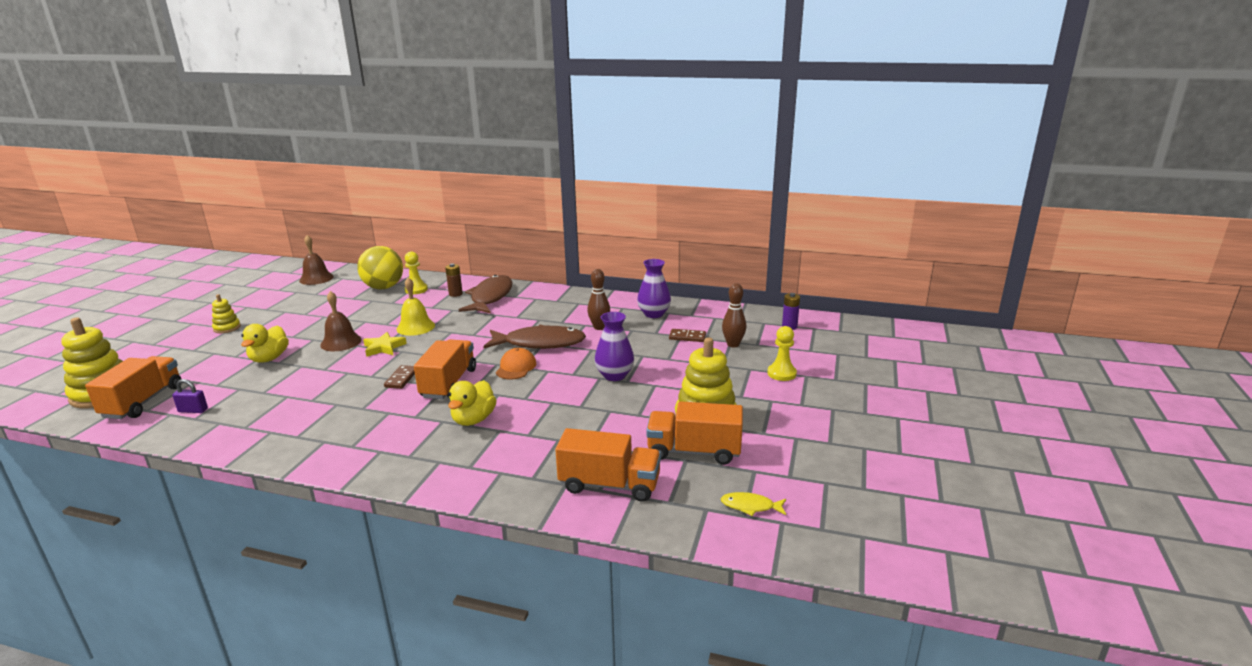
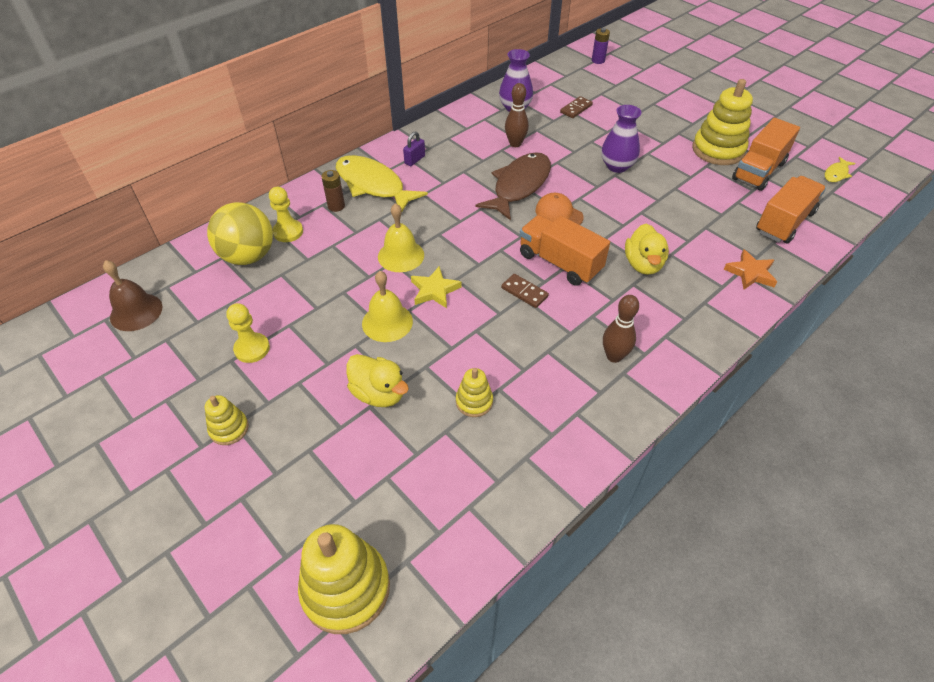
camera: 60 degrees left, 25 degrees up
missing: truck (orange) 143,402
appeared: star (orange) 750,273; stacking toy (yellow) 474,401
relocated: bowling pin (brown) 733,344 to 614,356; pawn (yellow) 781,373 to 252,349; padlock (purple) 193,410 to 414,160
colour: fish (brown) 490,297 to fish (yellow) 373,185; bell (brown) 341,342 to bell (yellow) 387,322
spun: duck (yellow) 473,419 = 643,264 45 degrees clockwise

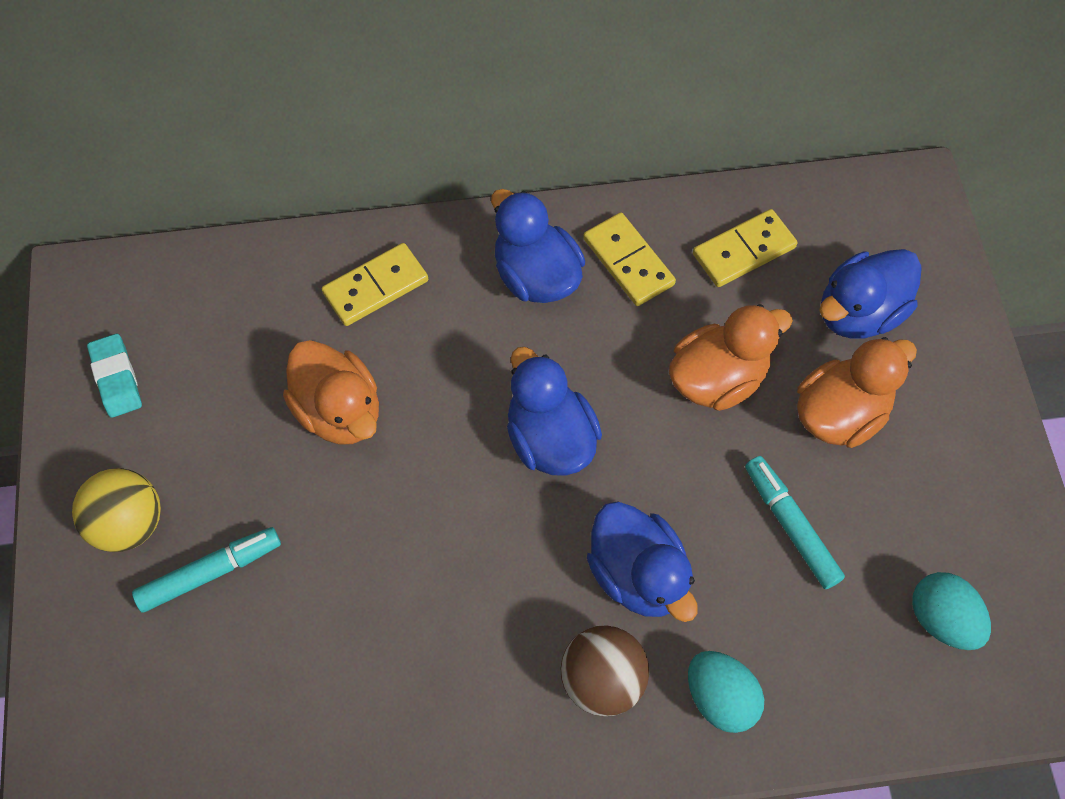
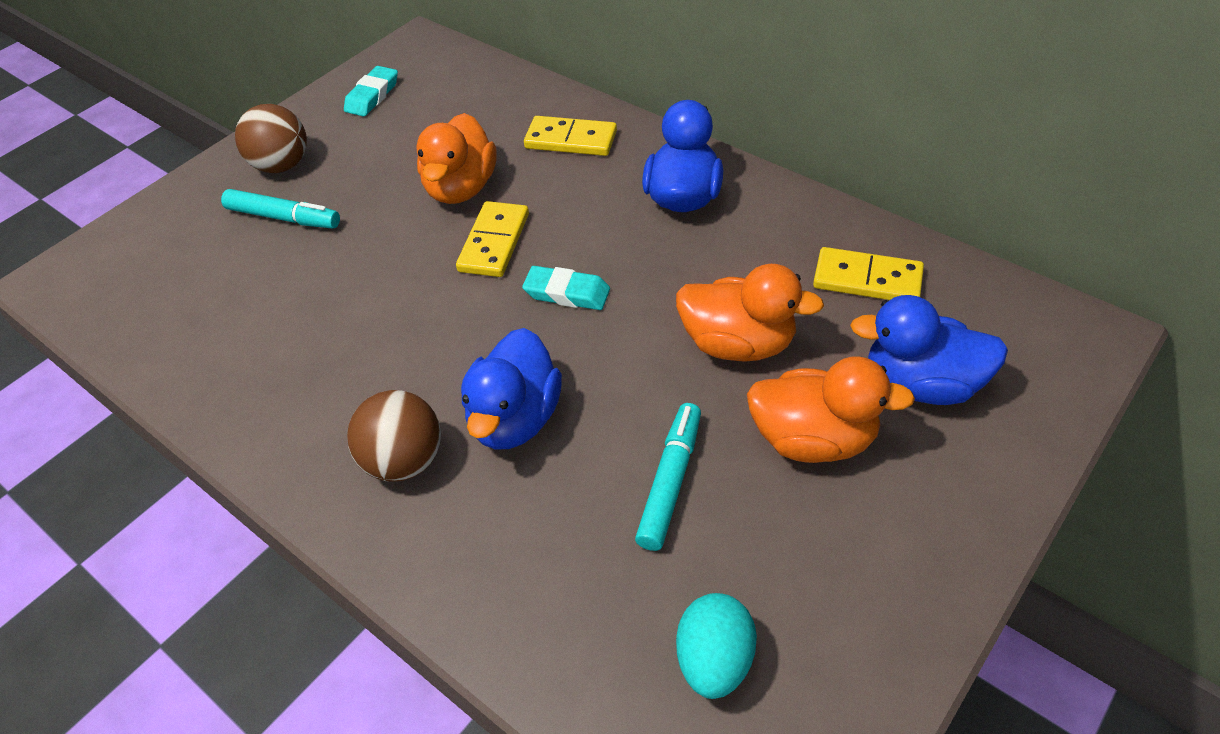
camera: 50 degrees right, 15 degrees down
missing: egg (turquoise) 720,697
relocated: domino (yellow) 628,261 to 494,242
exchanged: duck (blue) 550,438 to eraser (turquoise) 567,293
colour: ball (yellow) 129,523 to ball (brown) 282,165

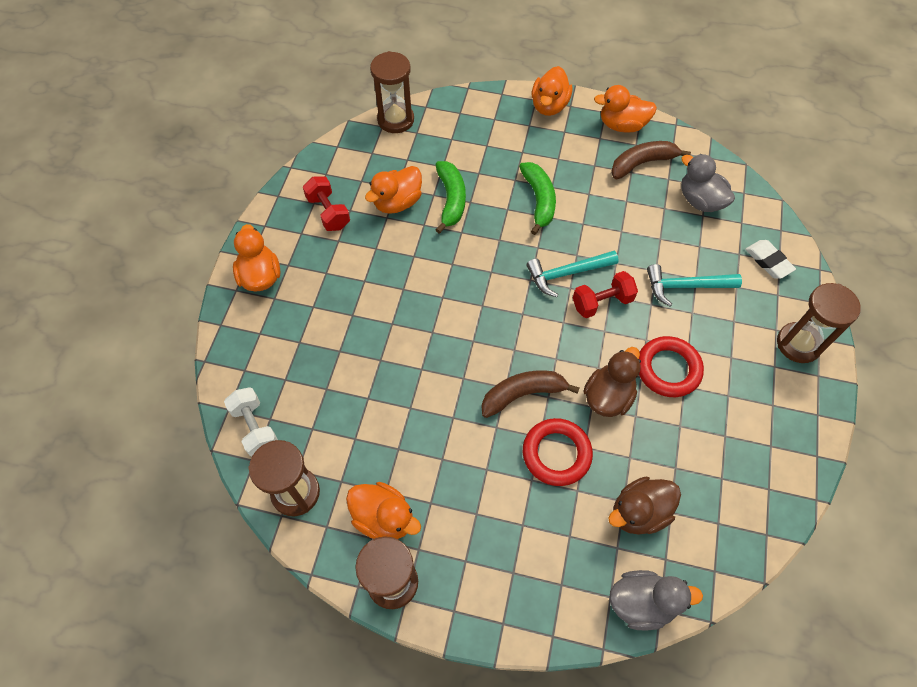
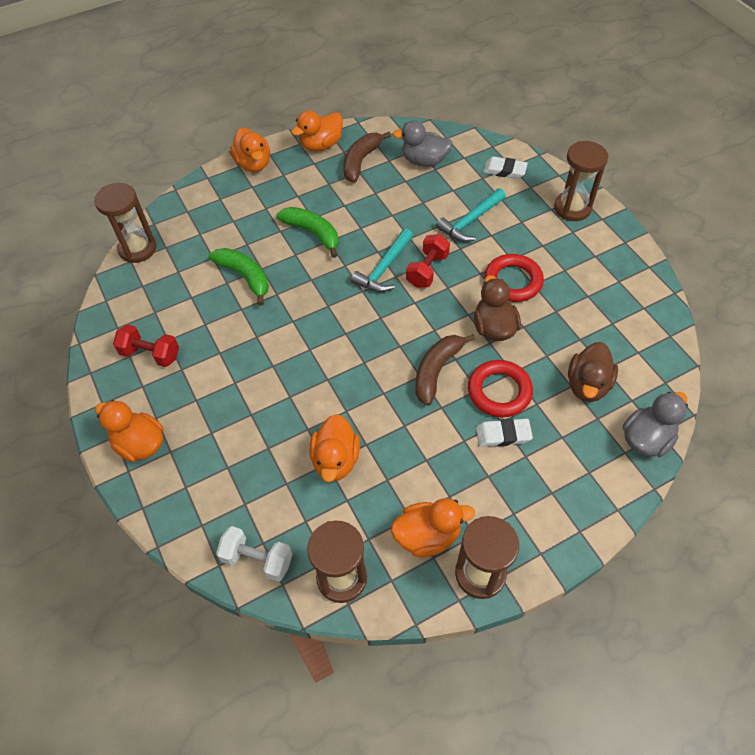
camera: 40 degrees left, 5 degrees down
appeared: eraser (white) 503,435
relocated: duck (orange) 397,202 to 335,460

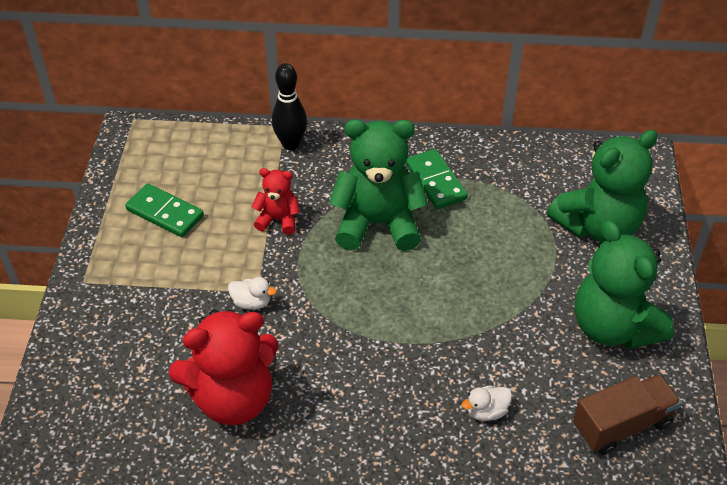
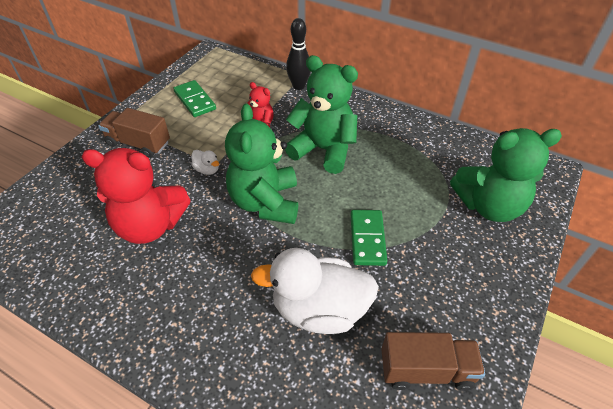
camera: 25 degrees right, 0 degrees up
appeared: truck (brown) 138,143
relocated: domino (green) 436,181 to 367,239; teddy bear (green) 613,326 to 265,202
size: duck (white) 486,411 = 319,310 x2.48

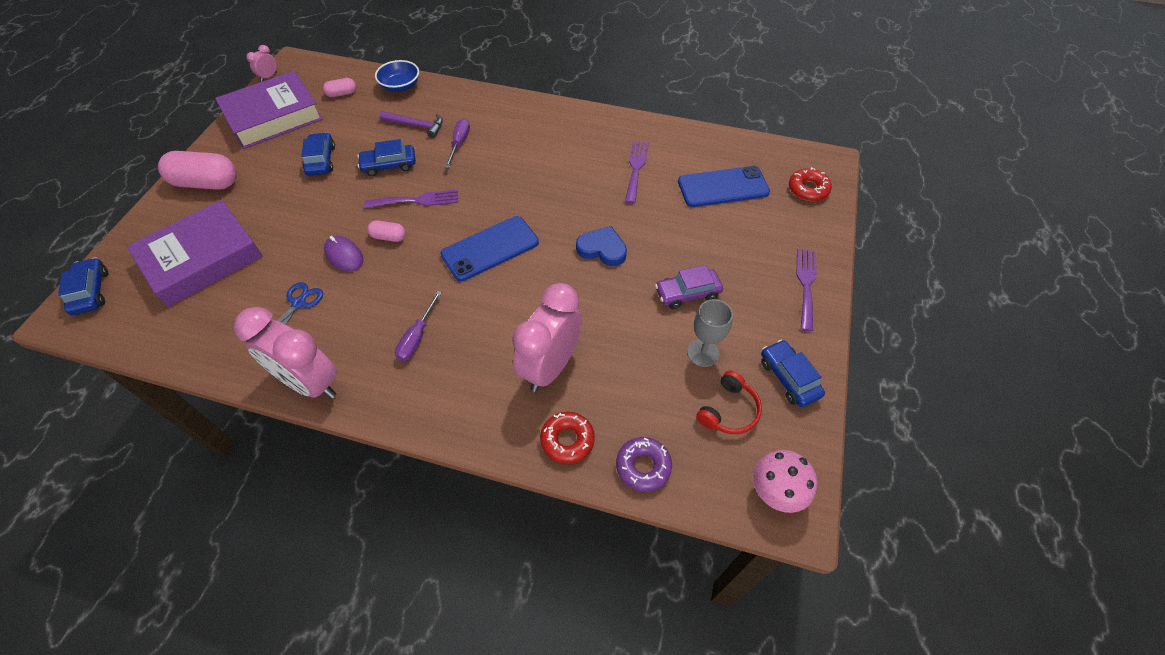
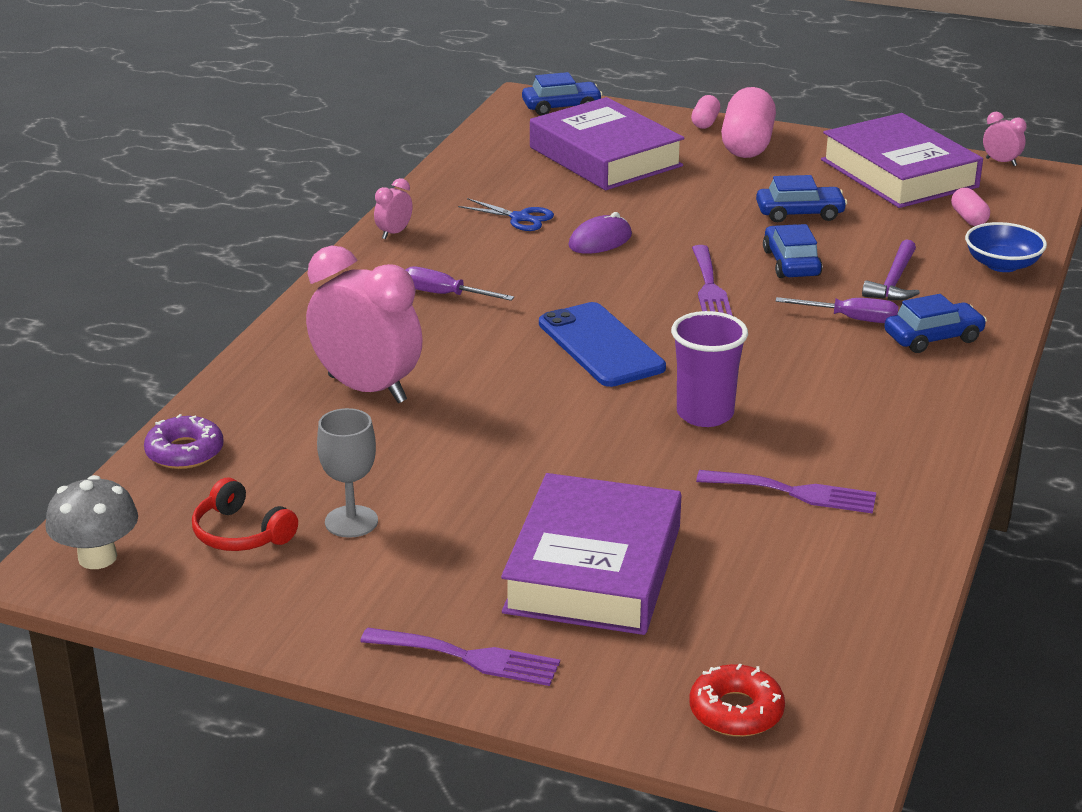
camera: 95 degrees right, 25 degrees down
missing: phone (blue) 723,187; heart (blue) 602,249; car (purple) 687,293; donut (red) 567,440
appeared: cup (purple) 705,414; book (purple) 593,569
relocated: capsule (pink) 388,237 to 705,122; car (blue) 788,378 to 933,338
colour: mushroom (pink) 776,491 to mushroom (grey) 97,557
size: clock (pink) 310,383 = 394,233 x0.43

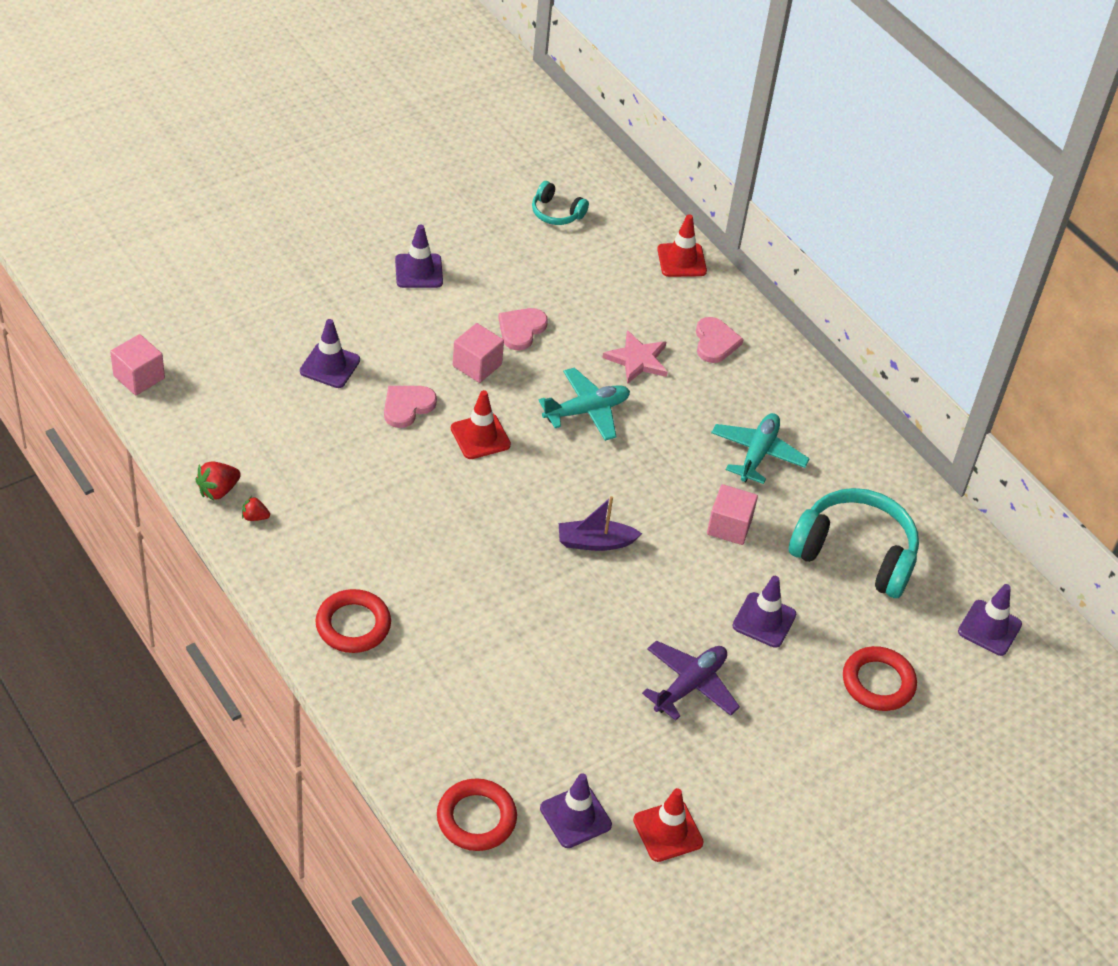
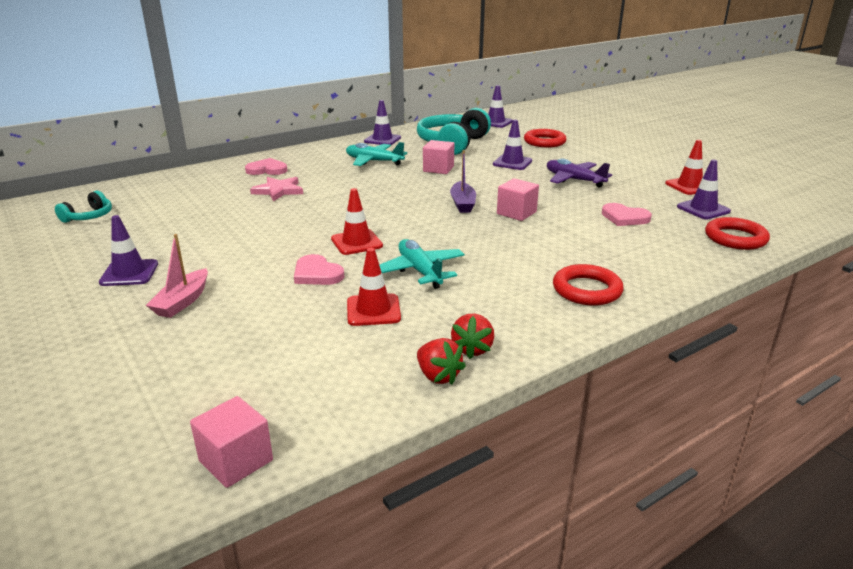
camera: 85 degrees left, 20 degrees down
appeared: boat (pink) 182,301
relocated: traffic cone (red) 681,260 to 373,310; heart (pink) 521,329 to 624,217; traffic cone (purple) 330,366 to 382,140; cube (pink) 477,365 to 516,213; plane (turquoise) 586,411 to 420,271
size: strawberry (red) 255,517 = 472,349 x1.61

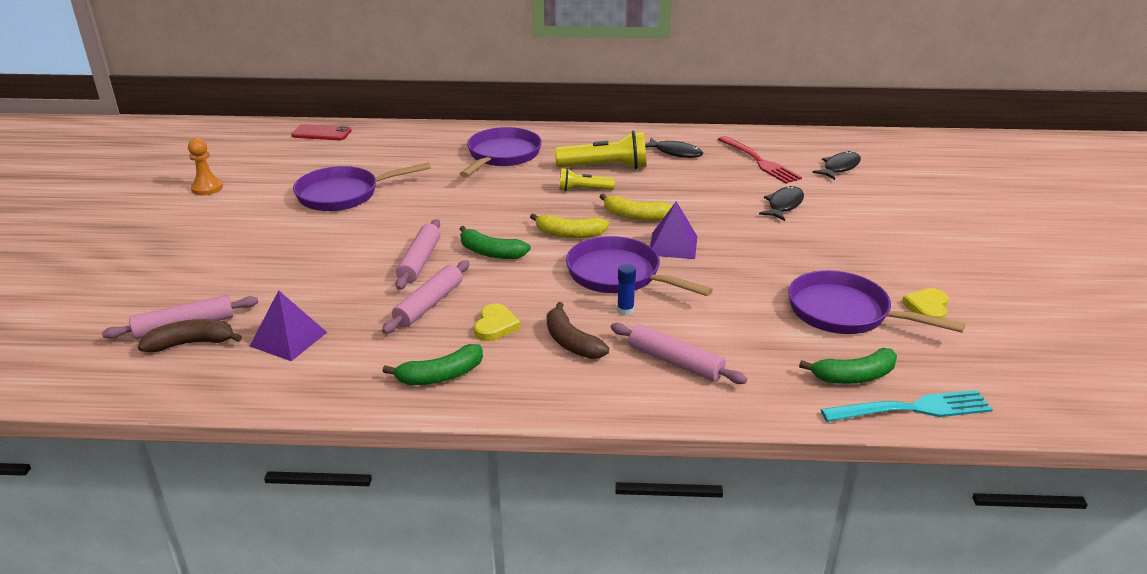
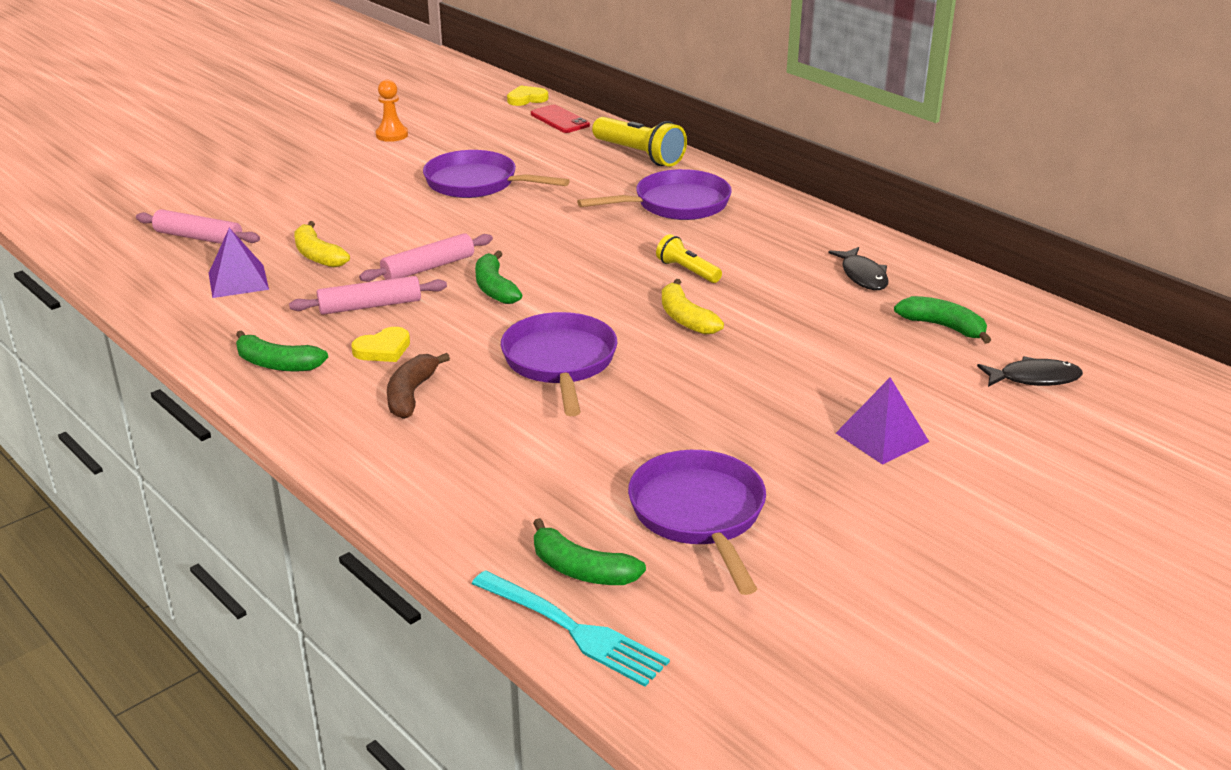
camera: 45 degrees right, 0 degrees up
missing: fish (black) 784,205; glue stick (blue) 625,310; banana (brown) 191,343; rolling pin (pink) 675,362
relocated: flashlight (yellow) 605,167 to 640,155; pyramid (purple) 673,245 to 882,437; banana (yellow) 569,234 to 317,255; heart (yellow) 927,308 to 526,99
exchanged: fork (red) 759,161 to banana (green) 943,327

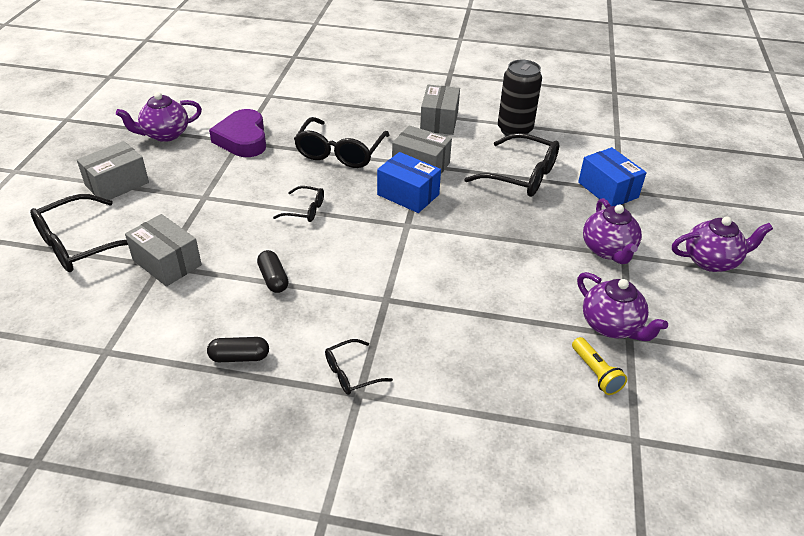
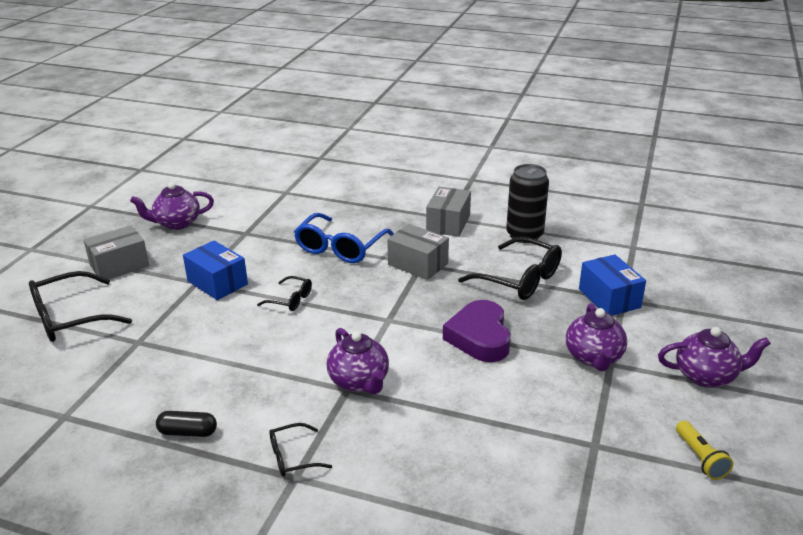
camera: 10 degrees right, 10 degrees down
missing: box (grey) 167,262; capsule (black) 273,279
relocated: heart (purple) 243,139 to 479,337; box (blue) 408,194 to 217,283; teapot (purple) 611,326 to 359,382; flashlight (yellow) 596,373 to 700,458
colour: glasses (black) 340,152 to glasses (blue) 340,248

